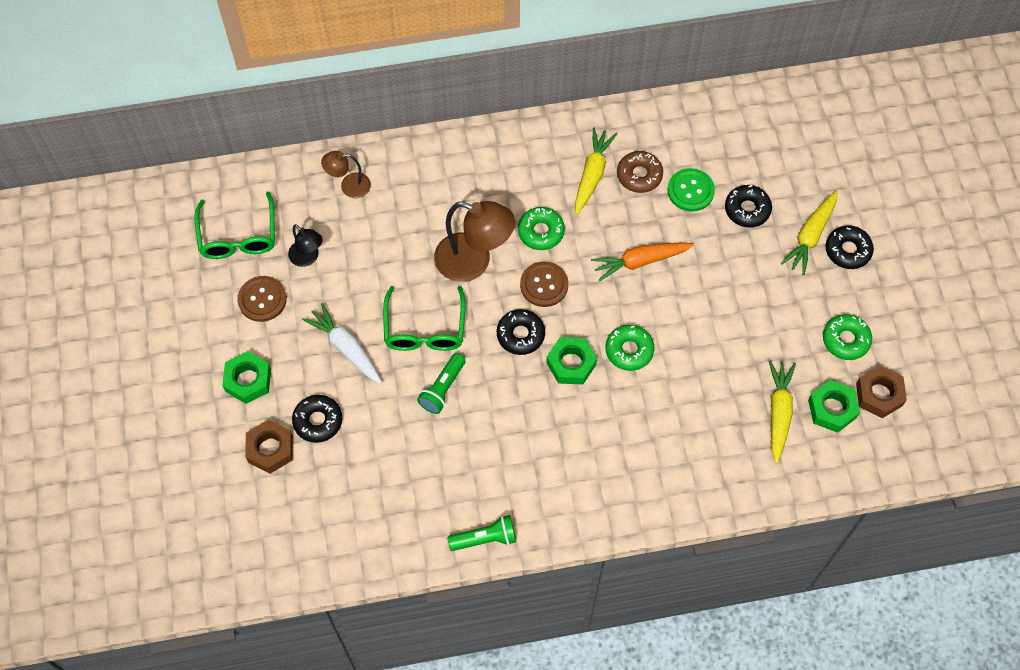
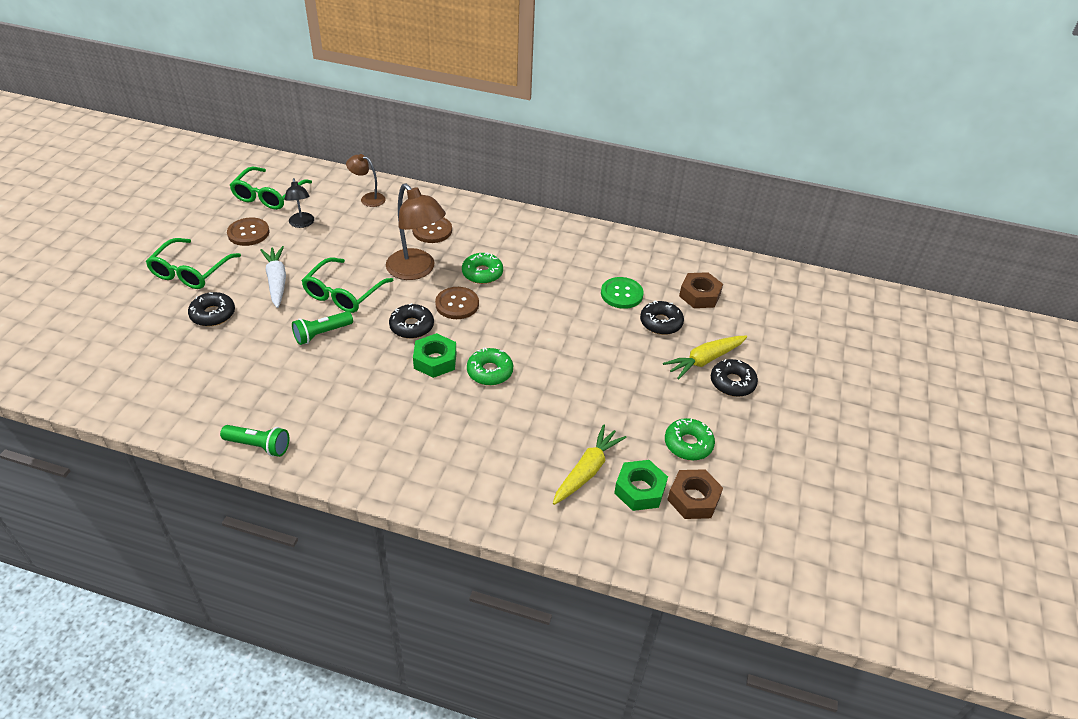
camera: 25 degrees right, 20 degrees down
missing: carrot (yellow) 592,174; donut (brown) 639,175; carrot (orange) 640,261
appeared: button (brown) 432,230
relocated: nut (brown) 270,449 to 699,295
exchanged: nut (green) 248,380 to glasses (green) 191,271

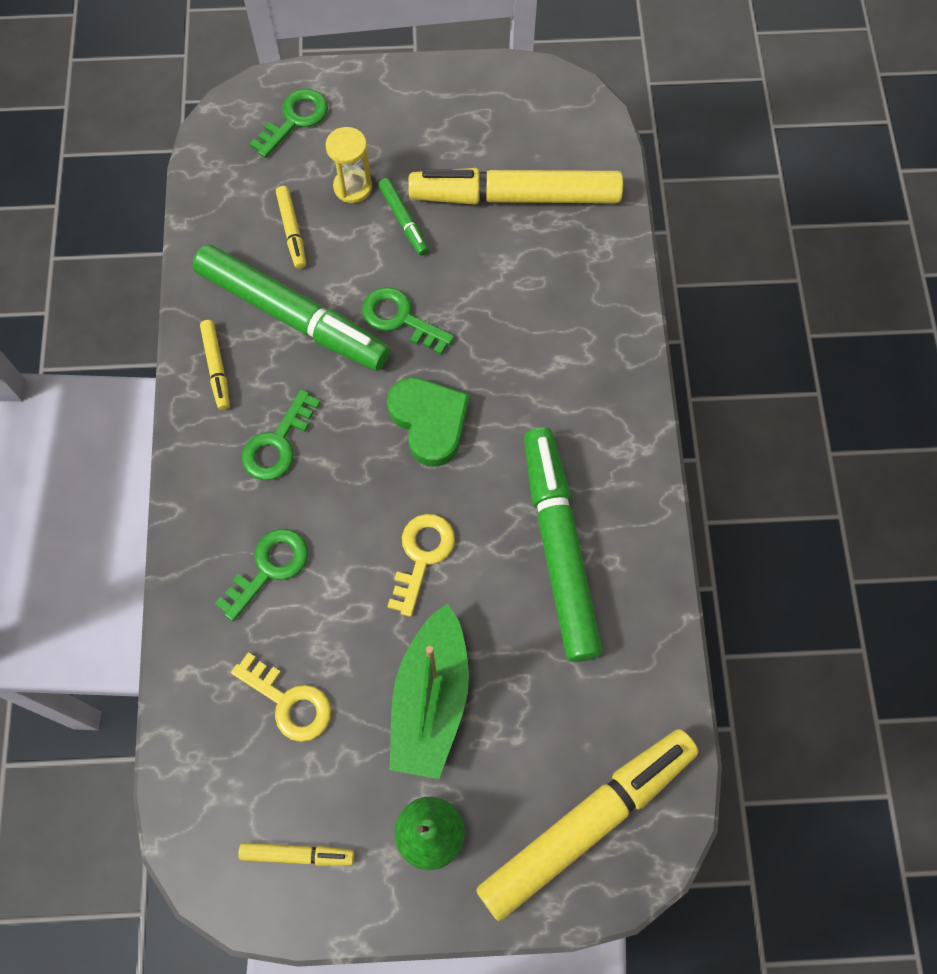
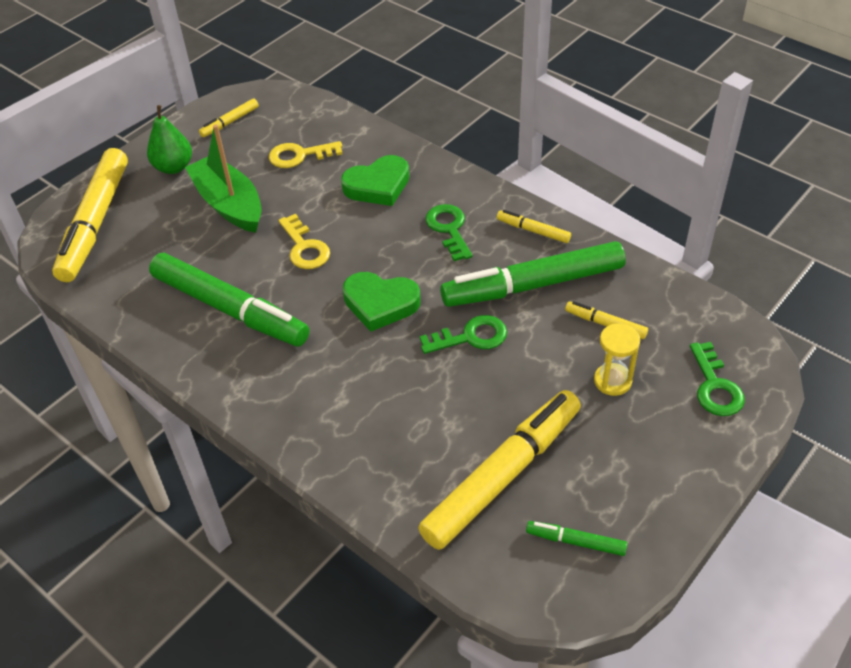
camera: 135 degrees right, 20 degrees down
relocated: marker (green) 404,221 to 575,541
exchanged: key (green) 269,568 to heart (green) 378,185

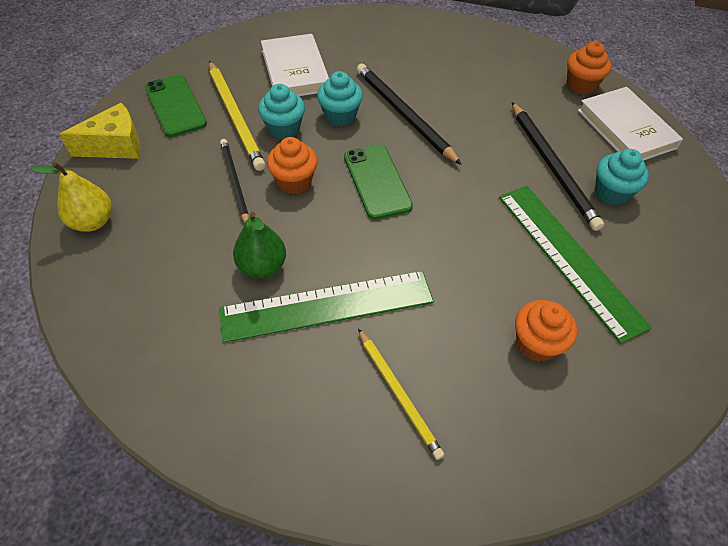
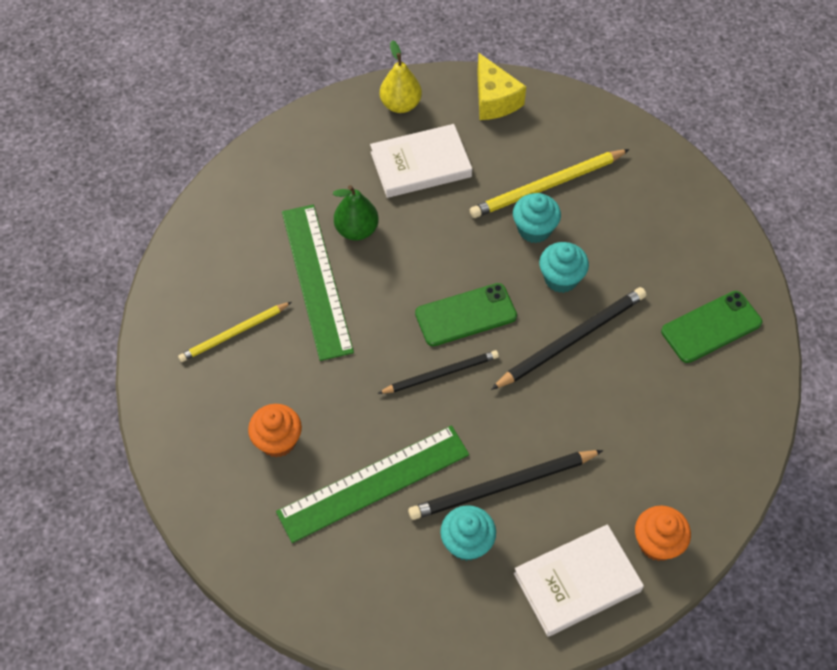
camera: 90 degrees right, 5 degrees up
missing: cupcake (orange) 294,181
relocated: book (white) 295,70 to 421,165; phone (green) 175,106 to 711,327; pencil (black) 235,182 to 441,374

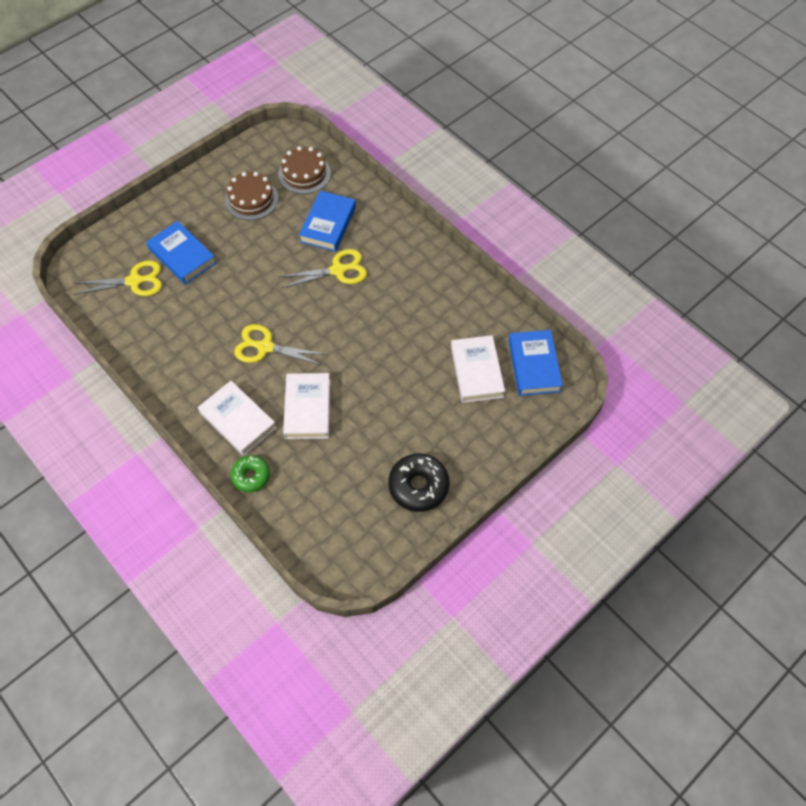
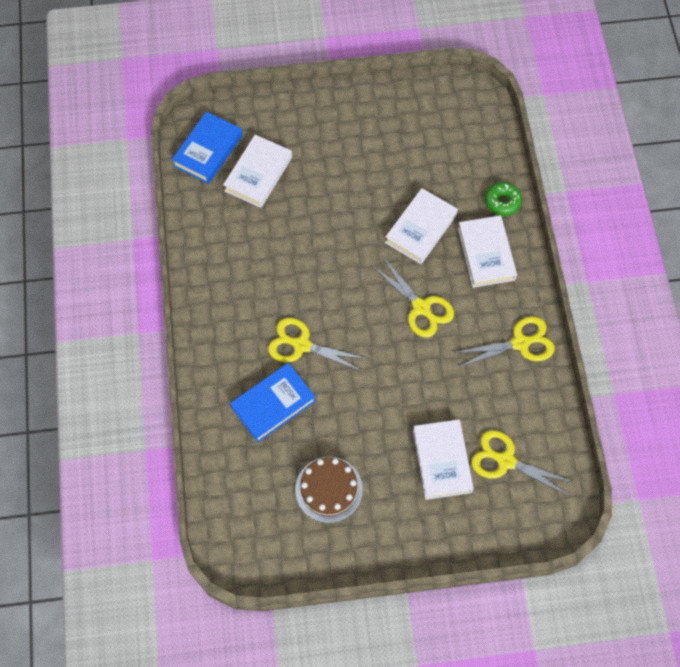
camera: 145 degrees left, 5 degrees up
missing: cake (brown) 304,173; donut (black) 418,486
appeared: scissors (yellow) 520,343
colour: book (blue) 182,256 to book (white) 442,461

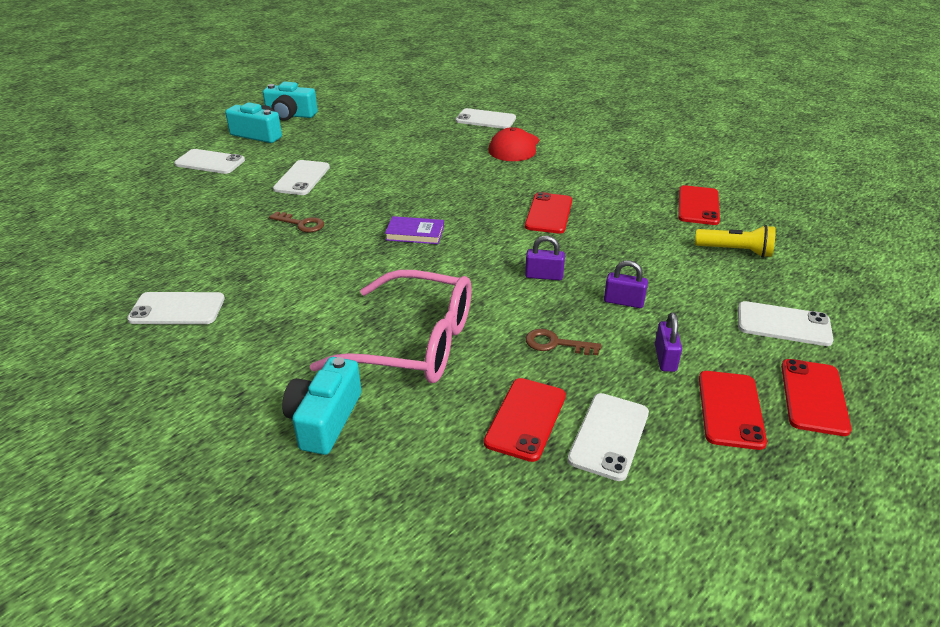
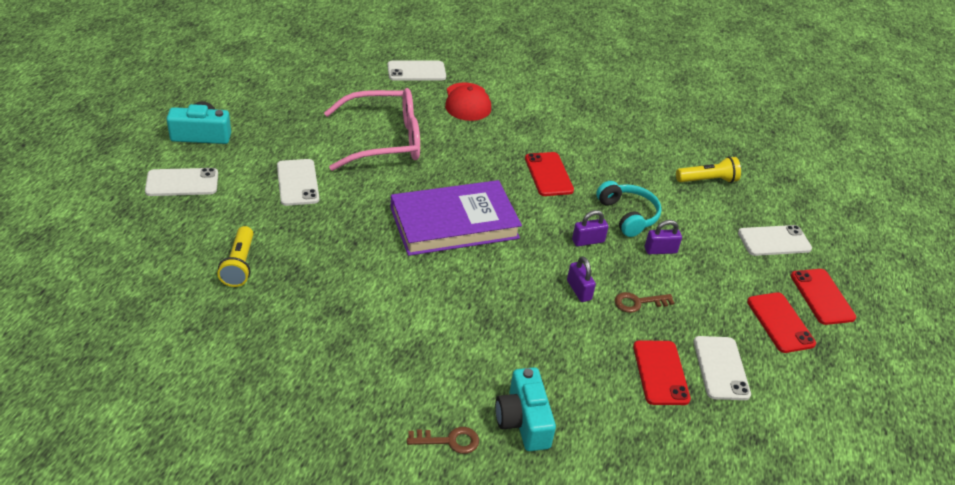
camera: 30 degrees left, 5 degrees up
missing: camera (turquoise) 290,115; phone (red) 698,206; phone (white) 177,309
appeared: headphones (turquoise) 628,215; flashlight (yellow) 239,265
relocated: key (brown) 301,224 to 449,441; glasses (pink) 413,343 to 384,140; padlock (purple) 665,358 to 579,290
size: book (purple) 415,233 = 454,223 x2.30

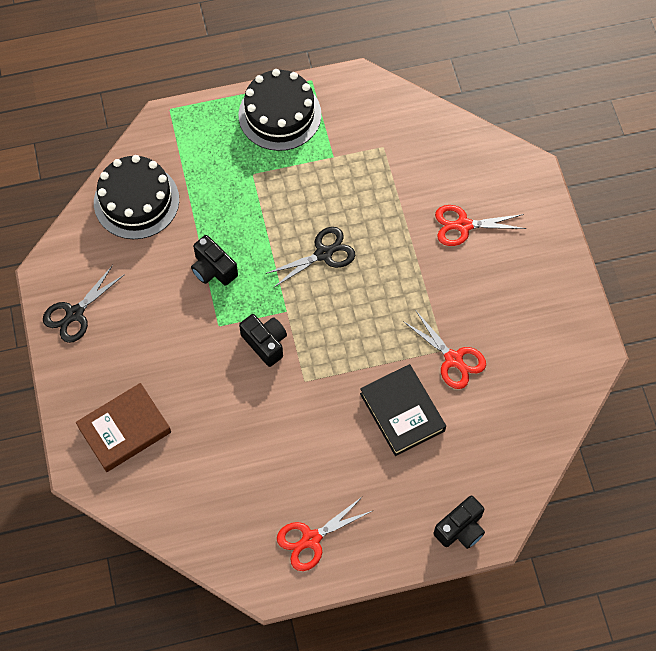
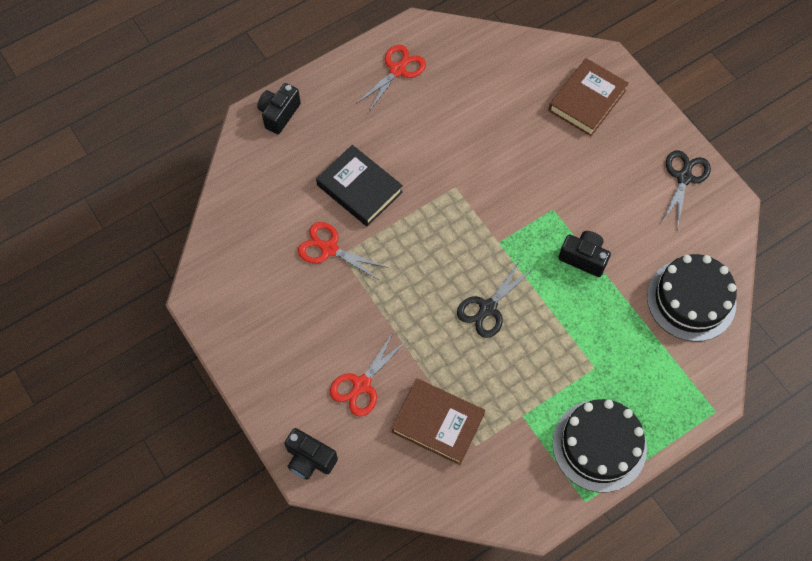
camera: 160 degrees right, 0 degrees up
appeared: book (brown) 437,423
relocated: camera (black) 265,343 to 309,459
spun: scissors (red) 463,225 = 362,384 150 degrees clockwise

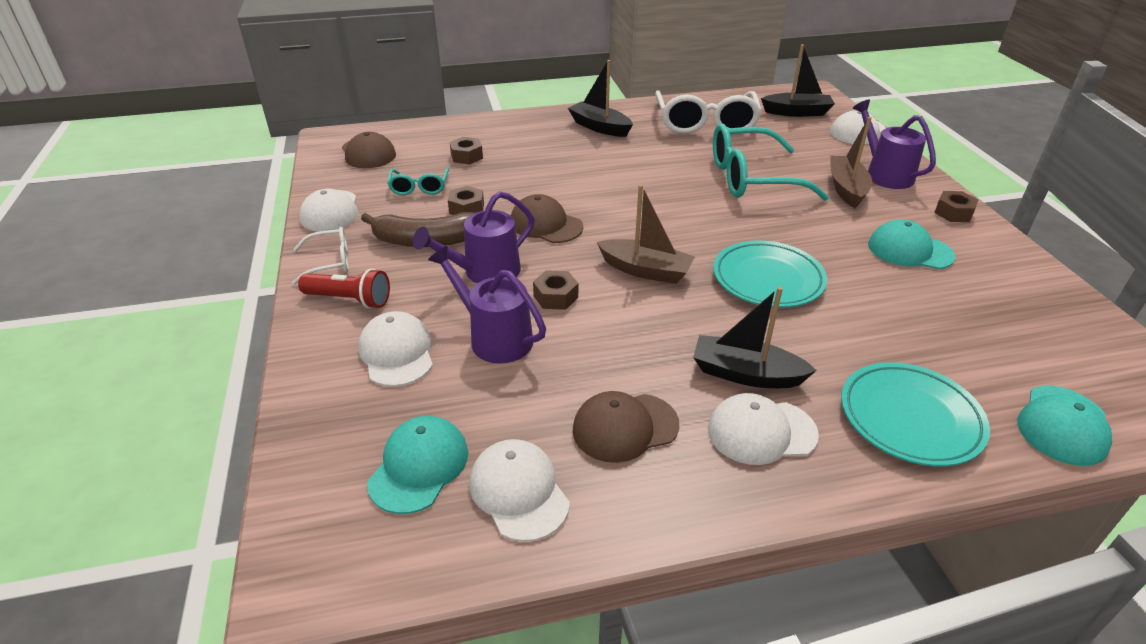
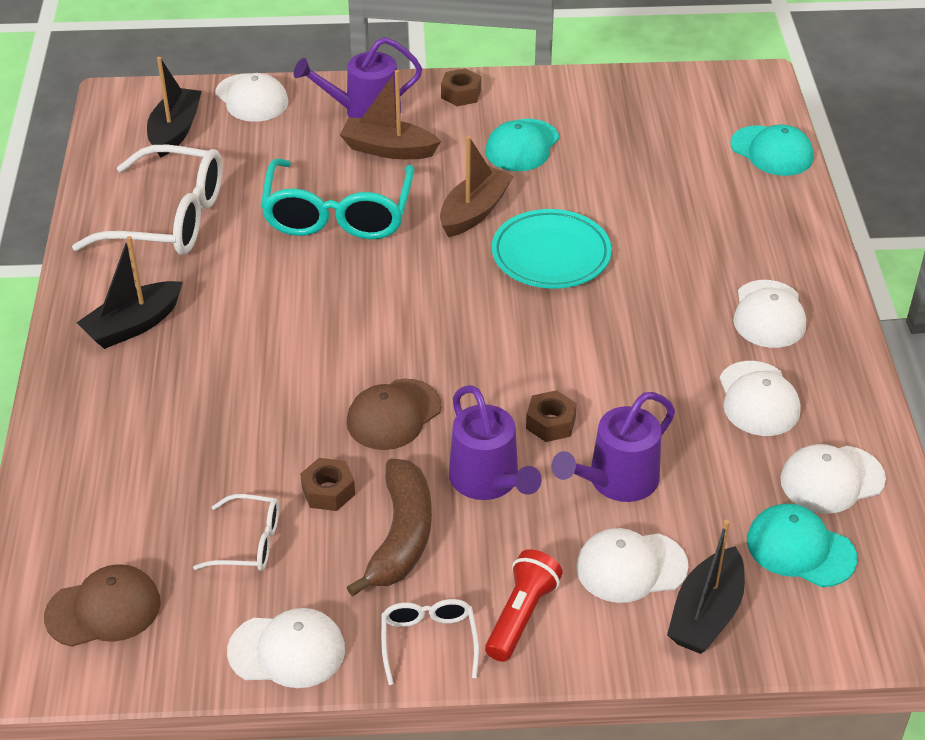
camera: 80 degrees left, 5 degrees up
missing: nut (brown) 467,156; plate (turquoise) 910,418
relocated: boat (brown) 645,270 to 474,212; boat (black) 746,374 to 706,614
colour: glasses (turquoise) 419,187 to glasses (white) 248,543; cap (brown) 625,427 to cap (white) 758,399

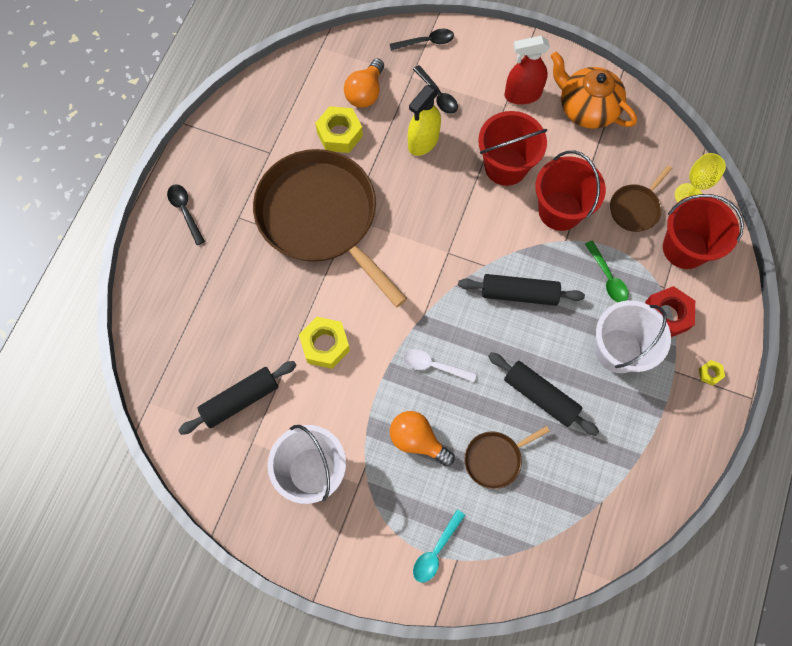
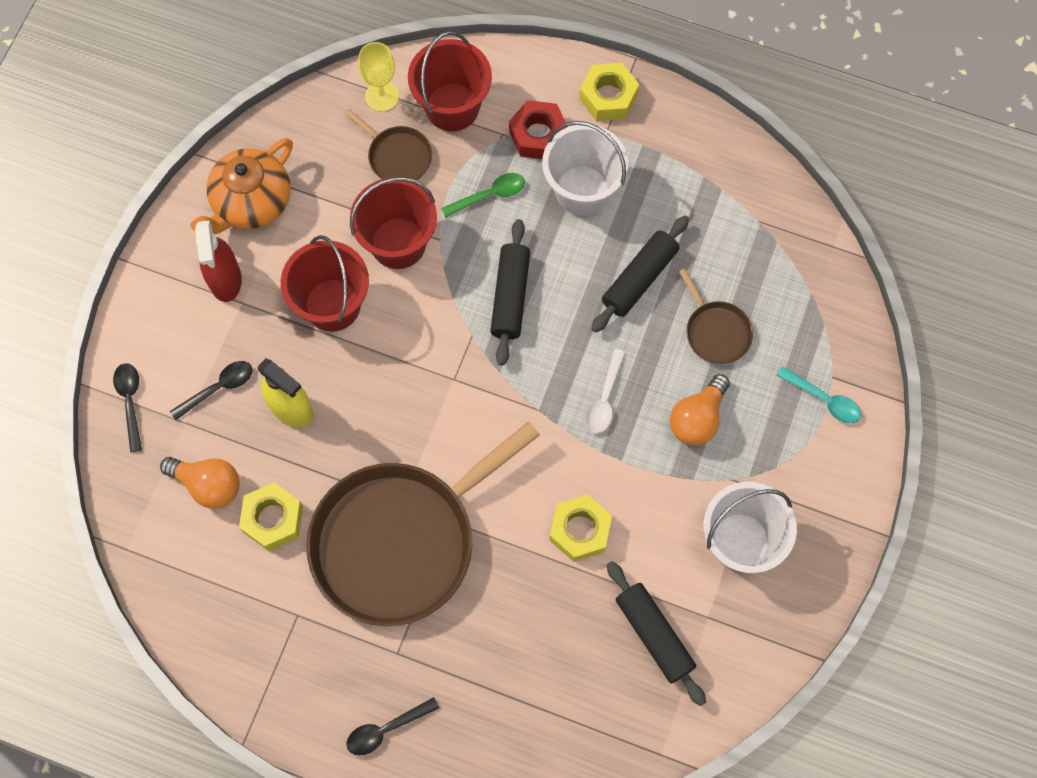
camera: 90 degrees left, 0 degrees up
size: nut (yellow) 710,373 = 608,97 x2.11

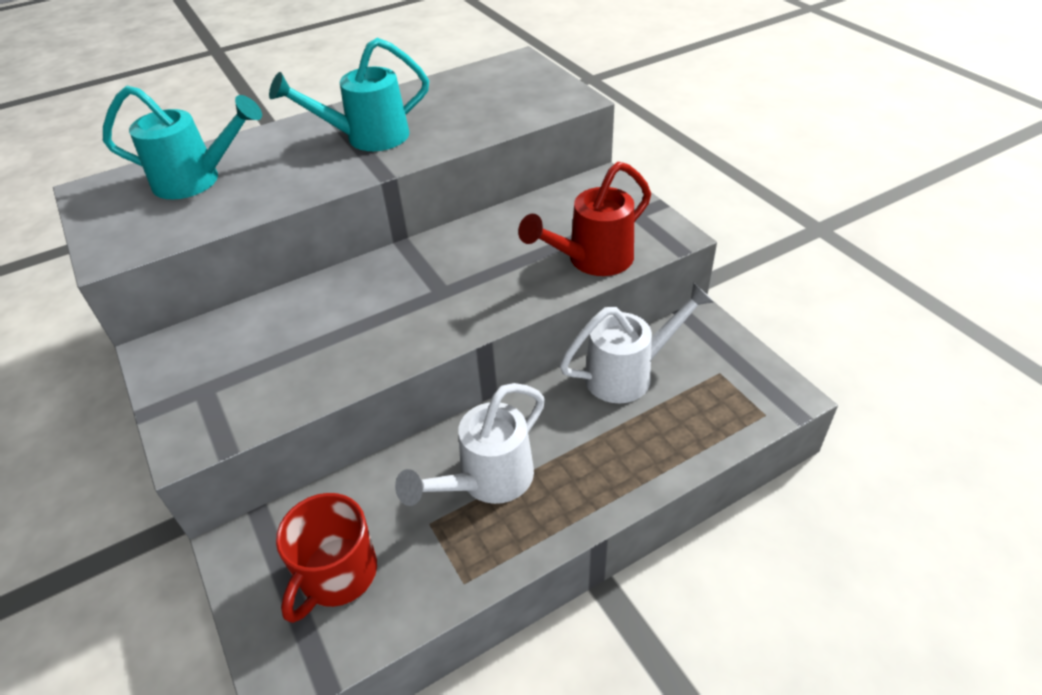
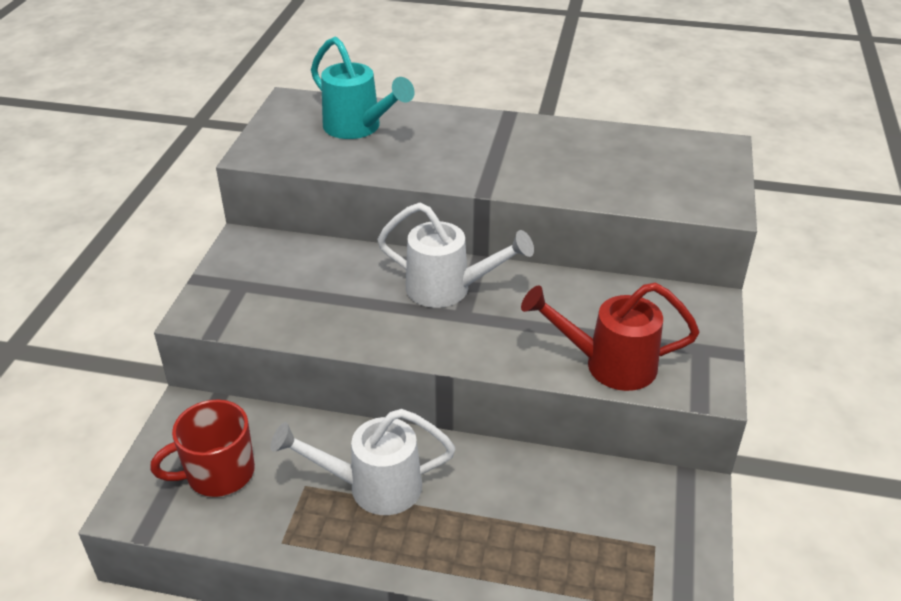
camera: 40 degrees right, 5 degrees down
missing: watering can (turquoise) 366,138
relocated: watering can (white) 629,373 to 449,289

